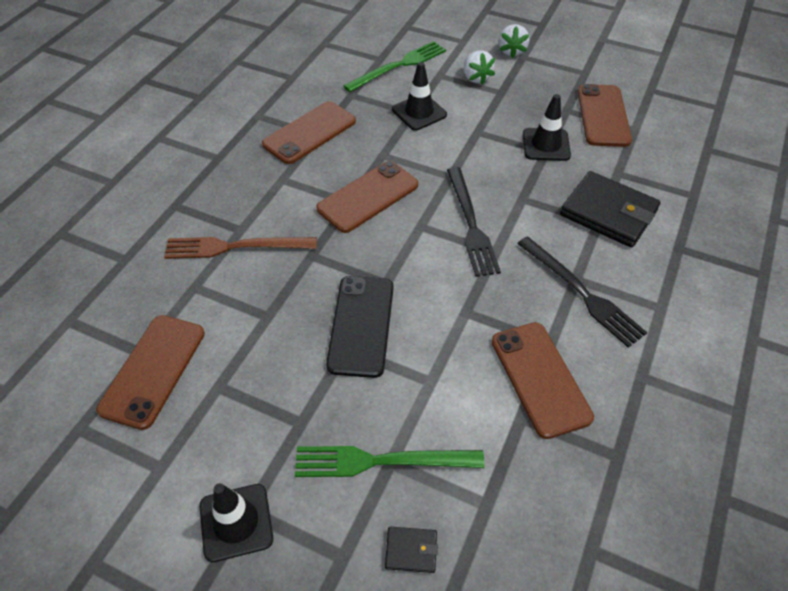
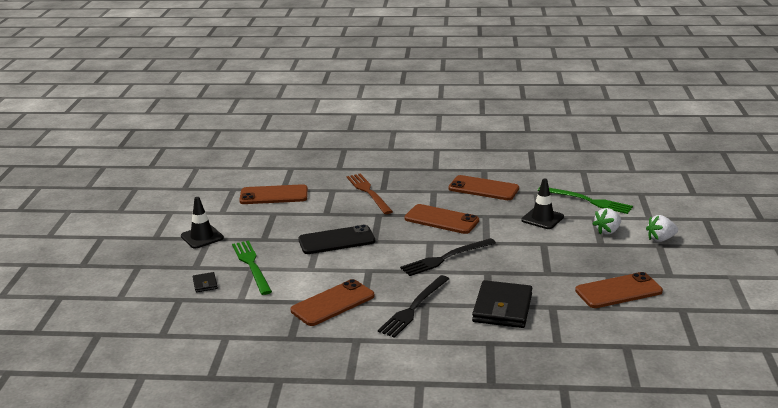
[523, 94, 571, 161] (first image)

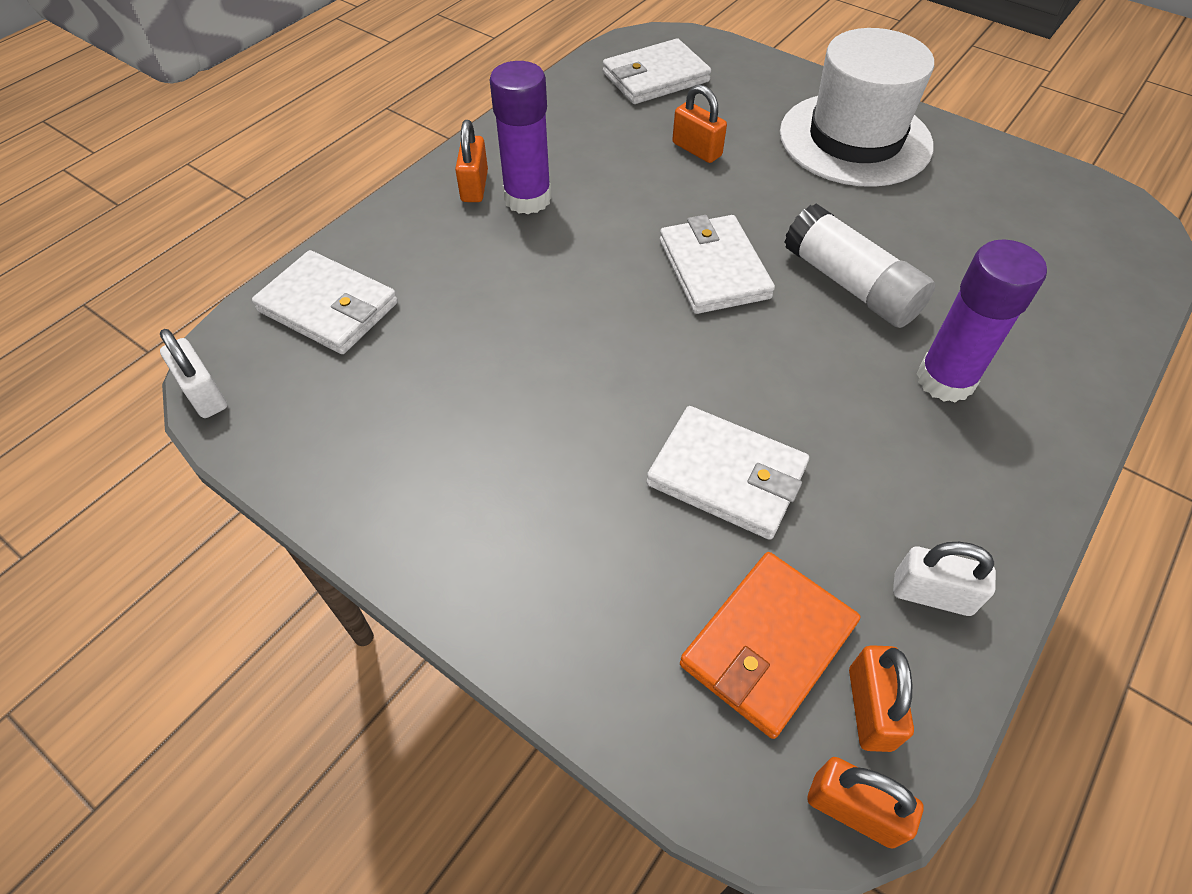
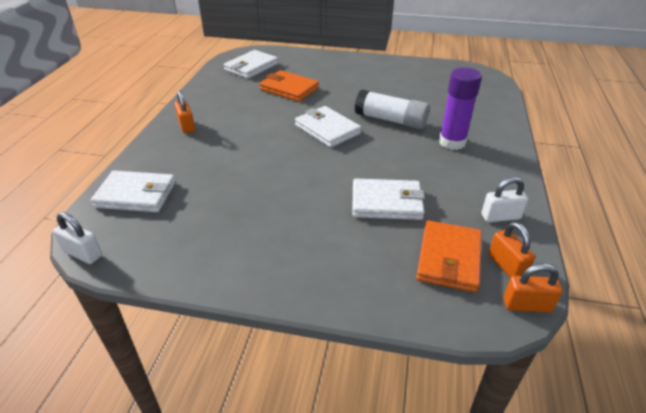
[490, 61, 551, 214] (first image)
[780, 28, 934, 187] (first image)
[259, 70, 319, 102]

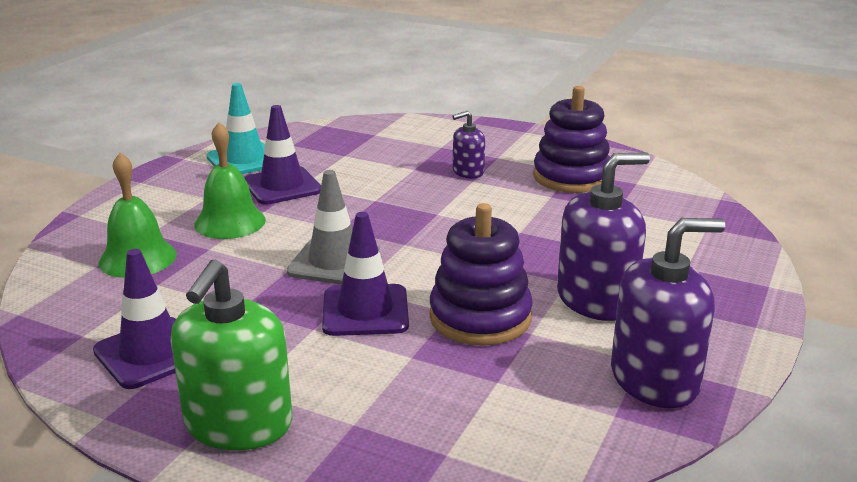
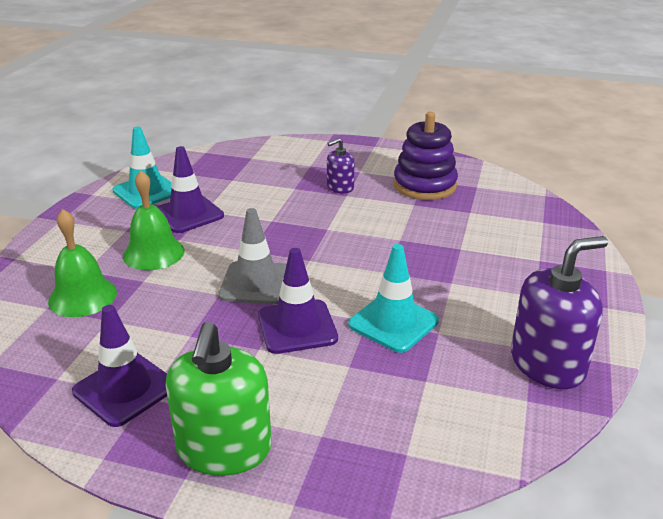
[557, 152, 650, 321] (first image)
[348, 244, 439, 353]

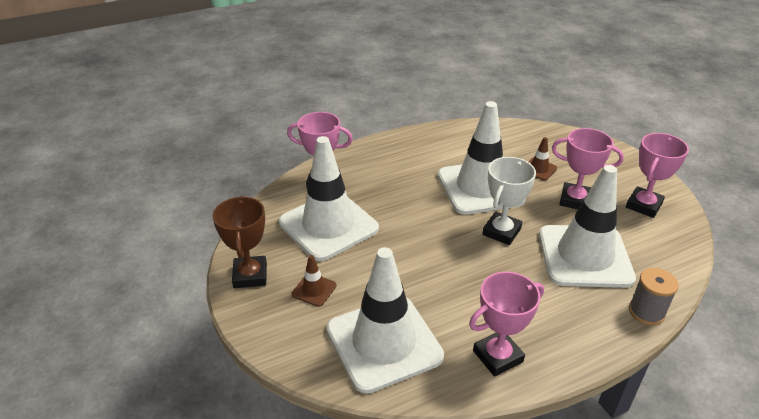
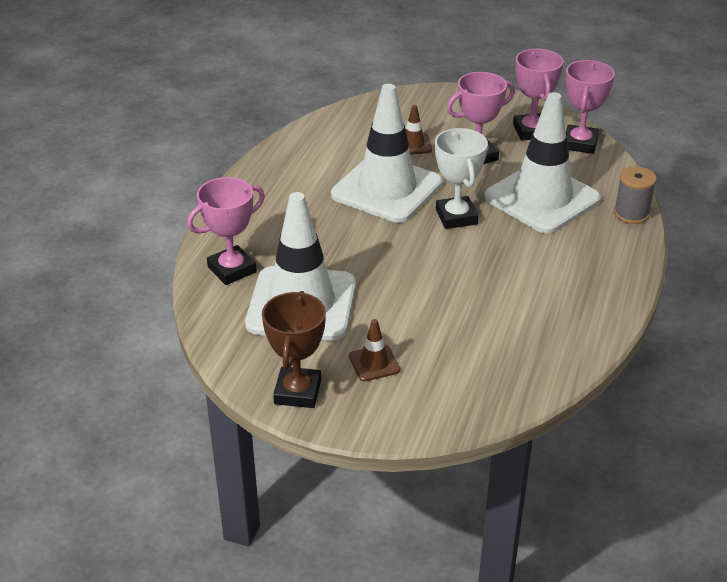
[327, 247, 444, 394] (first image)
[565, 60, 615, 154]
[262, 291, 326, 408]

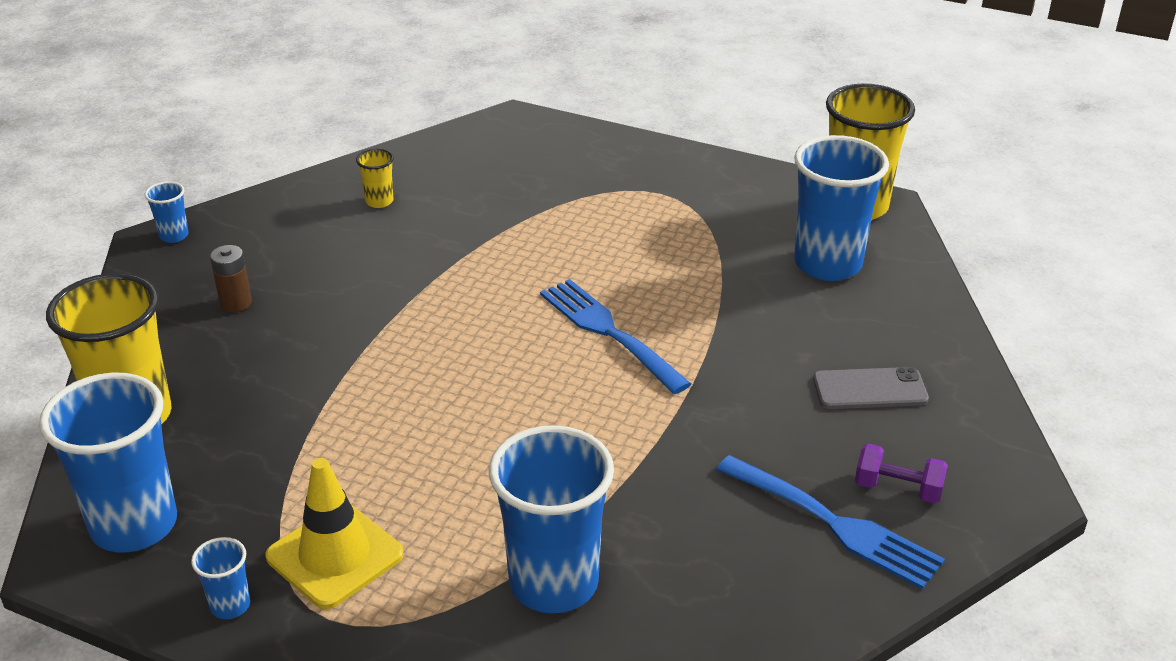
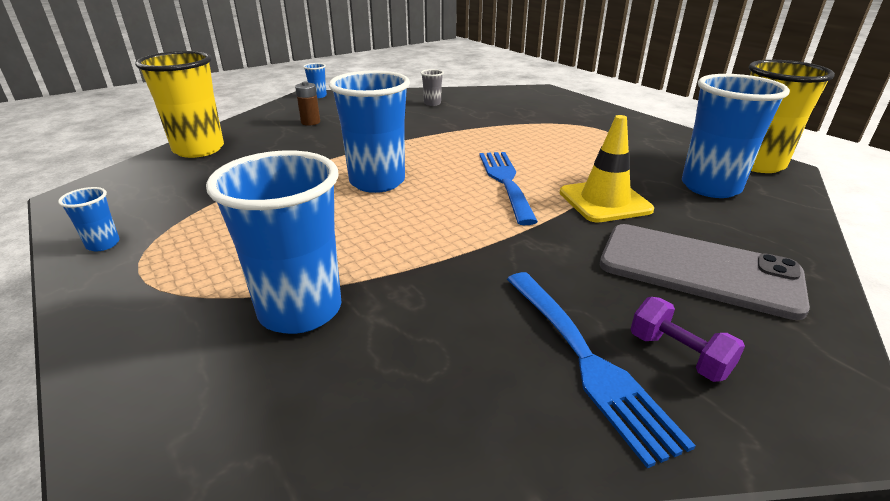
[329, 70, 410, 193]
[560, 115, 654, 223]
[421, 69, 444, 106]
[600, 224, 810, 320]

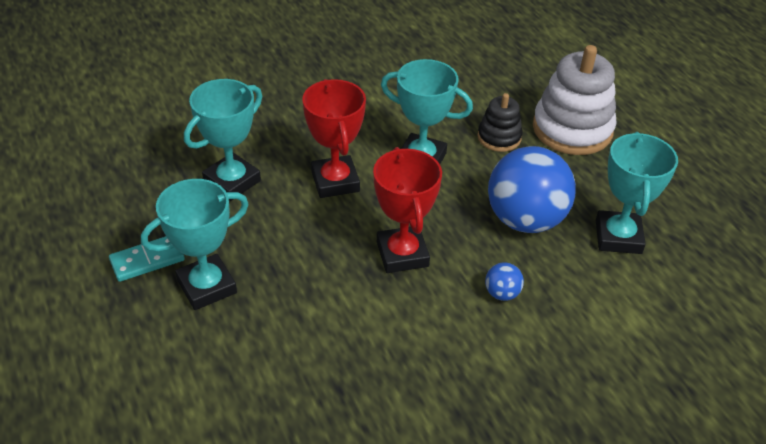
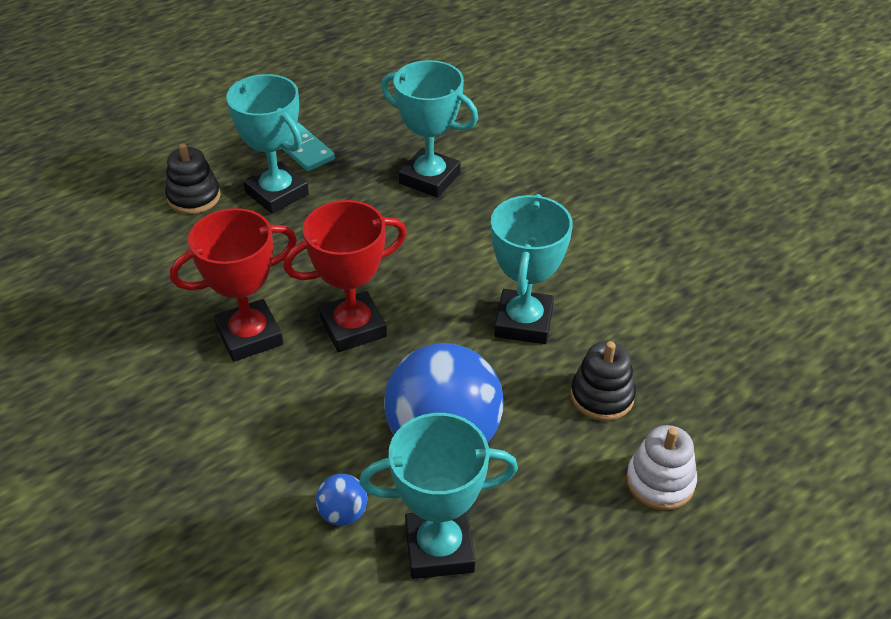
[165, 143, 221, 214]
[170, 208, 297, 362]
[316, 474, 367, 526]
[626, 425, 697, 510]

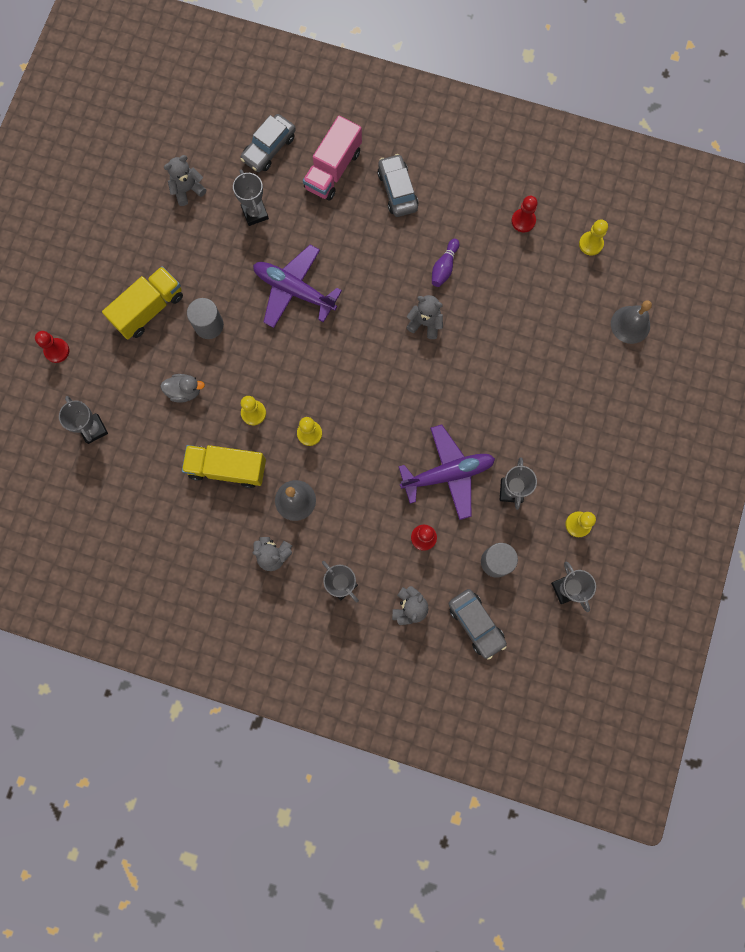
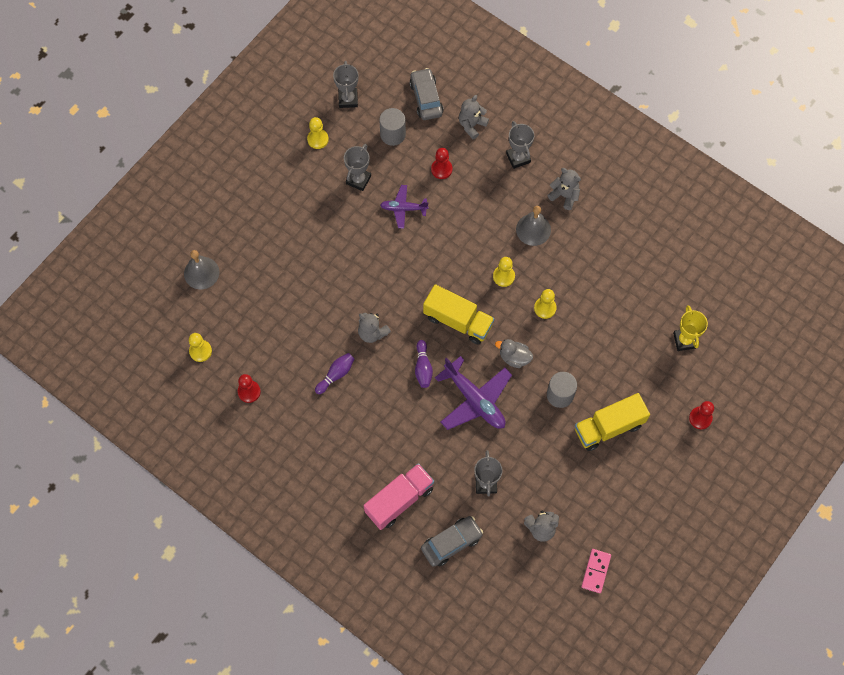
[378, 154, 418, 217] (first image)
[415, 340, 433, 388]
[581, 549, 611, 593]
[495, 339, 533, 368]
[423, 284, 495, 345]
[673, 305, 708, 351]
[380, 185, 429, 229]

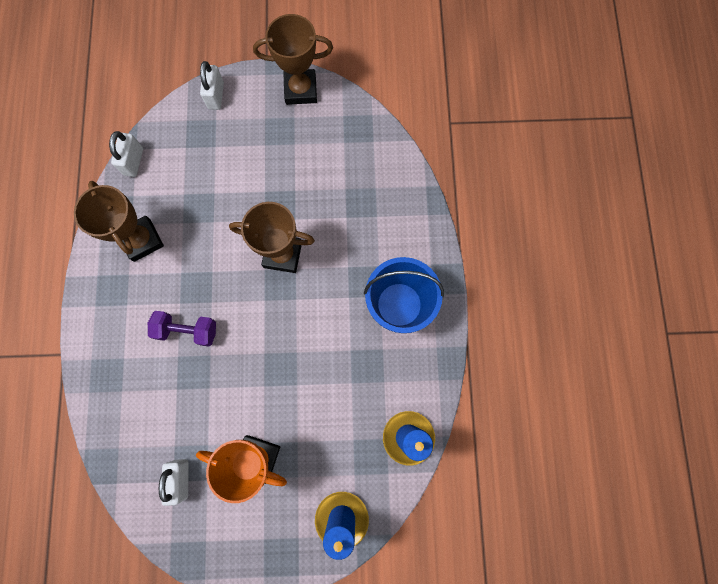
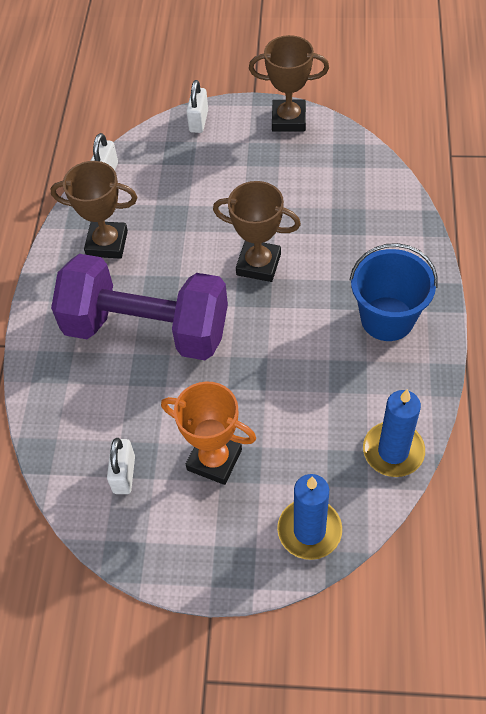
[51, 161, 137, 259]
[51, 254, 228, 360]

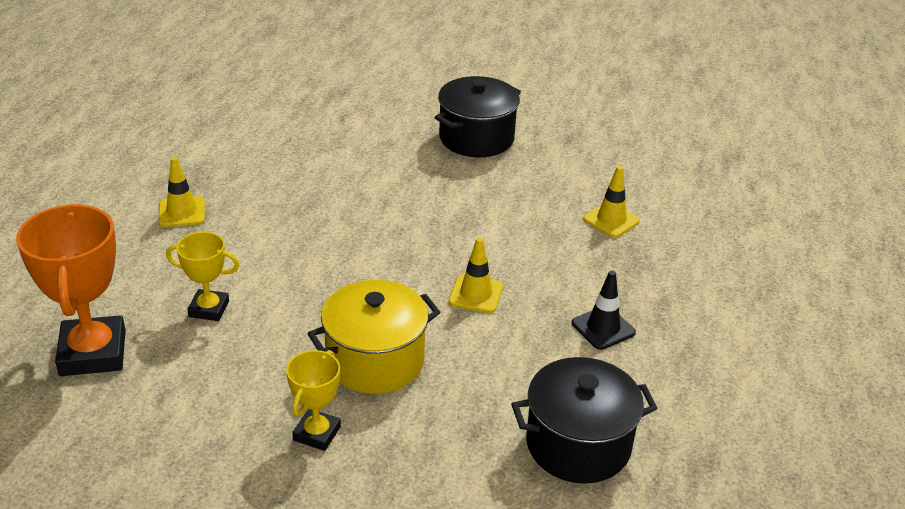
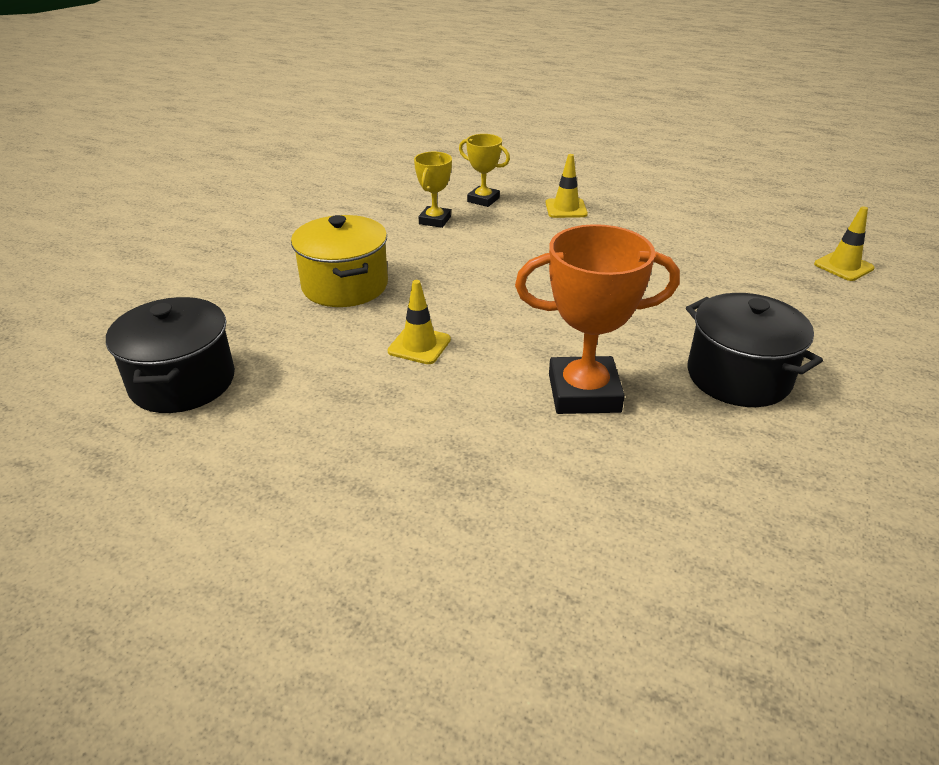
[572, 271, 636, 350] (first image)
[515, 224, 680, 414]
[459, 134, 510, 207]
[814, 206, 875, 281]

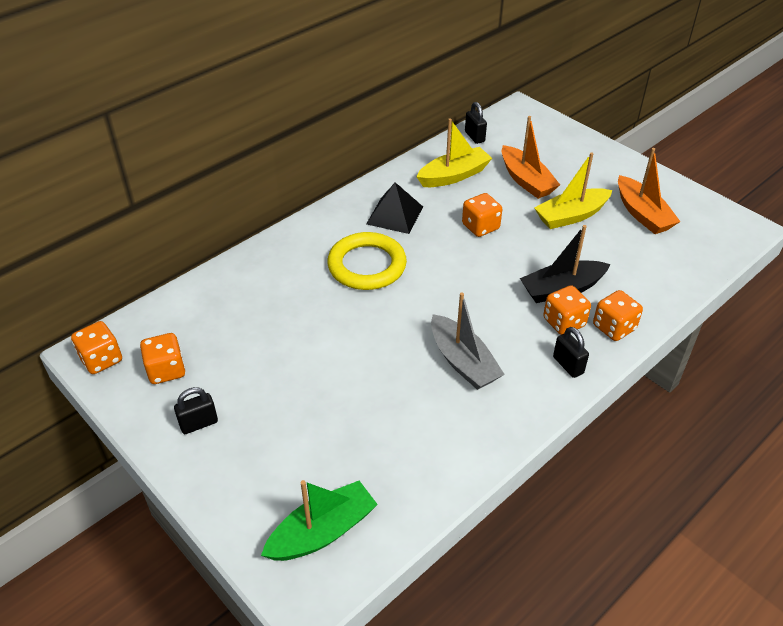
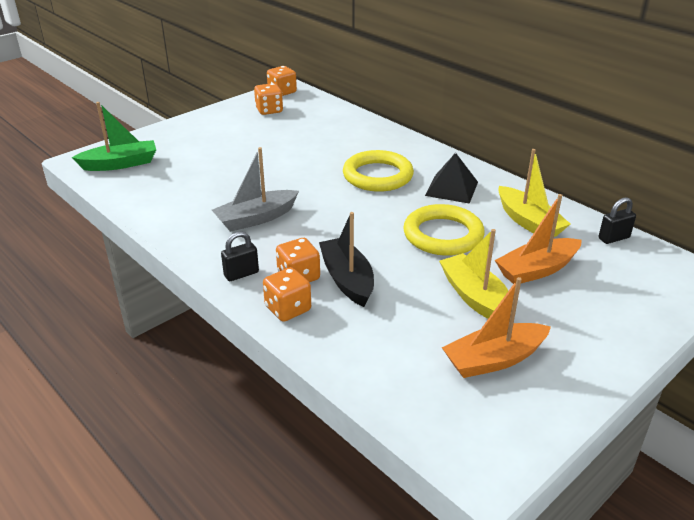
[174, 387, 218, 434] (first image)
[403, 204, 485, 256]
[72, 102, 156, 171]

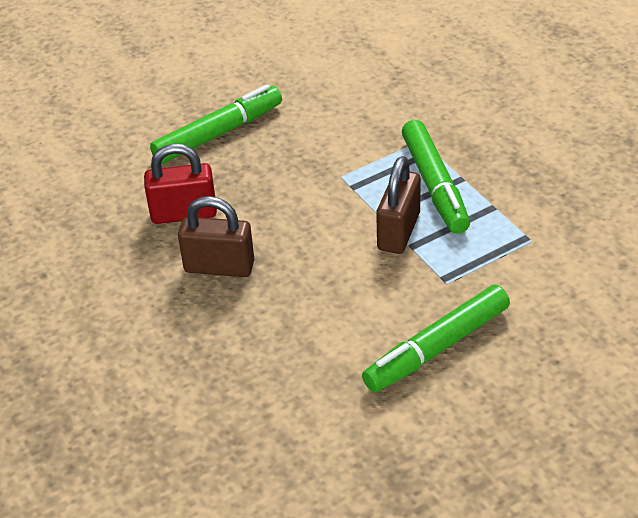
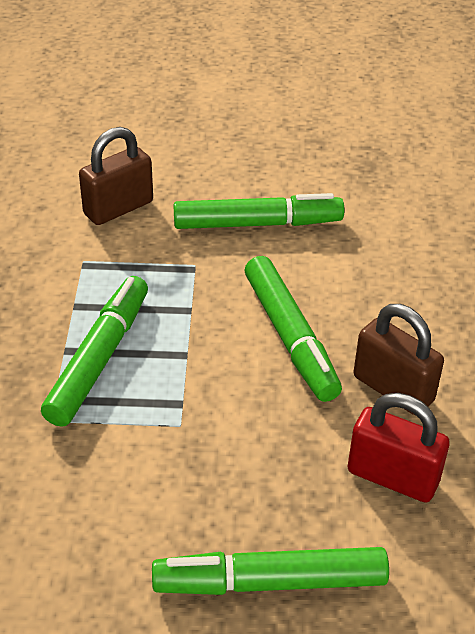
[245, 256, 342, 402]
[79, 127, 153, 225]

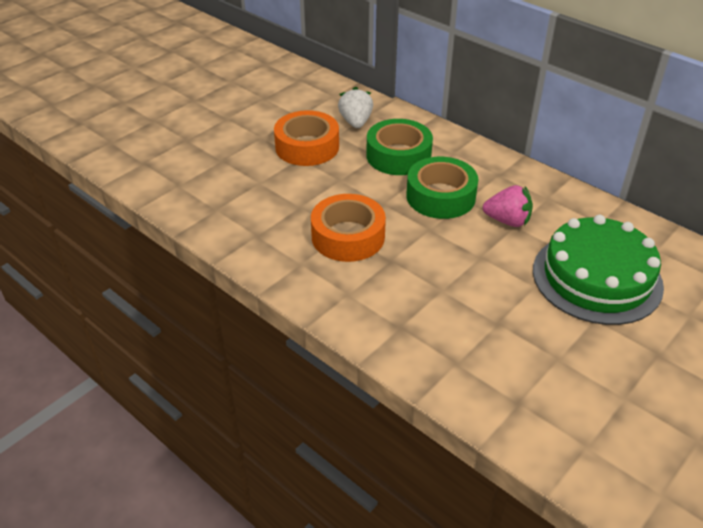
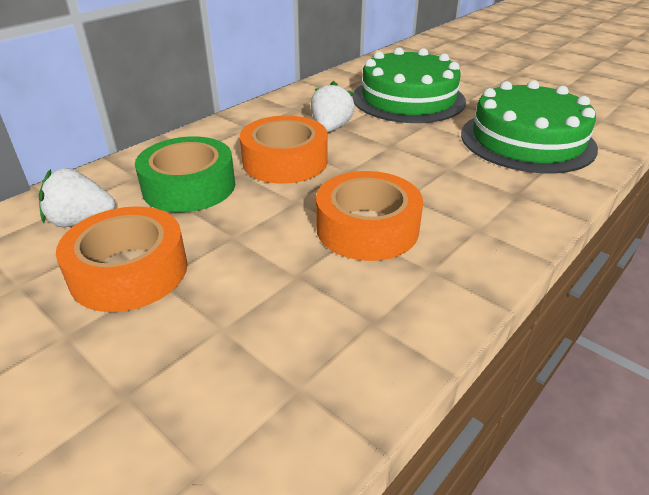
[461, 80, 598, 173]
[240, 116, 328, 184]
[311, 81, 355, 132]

